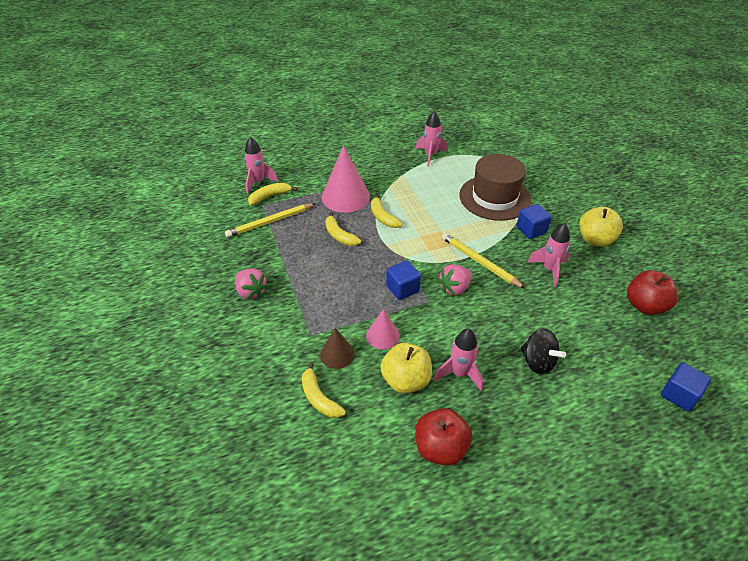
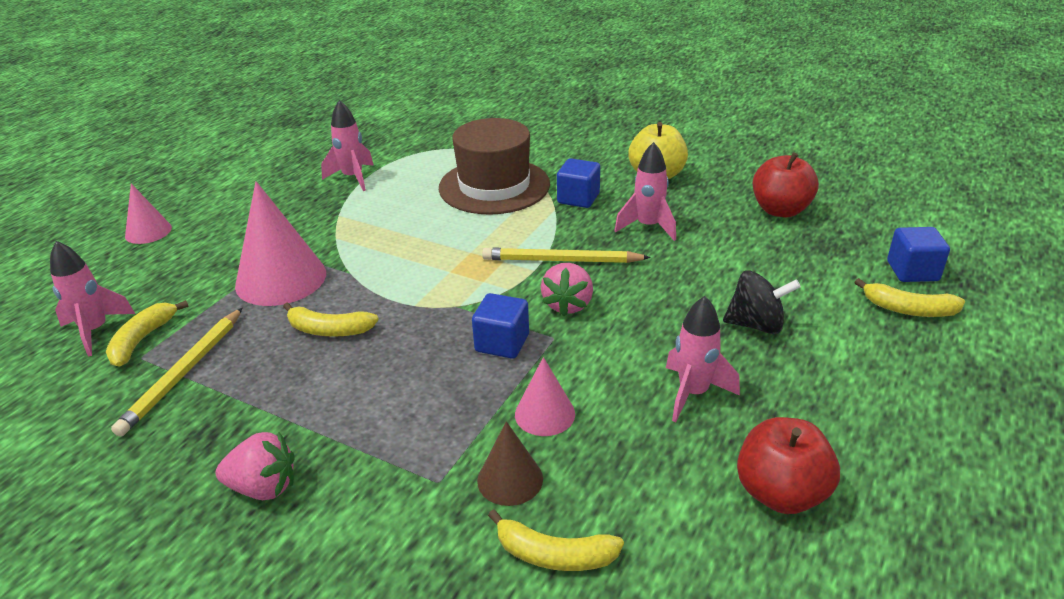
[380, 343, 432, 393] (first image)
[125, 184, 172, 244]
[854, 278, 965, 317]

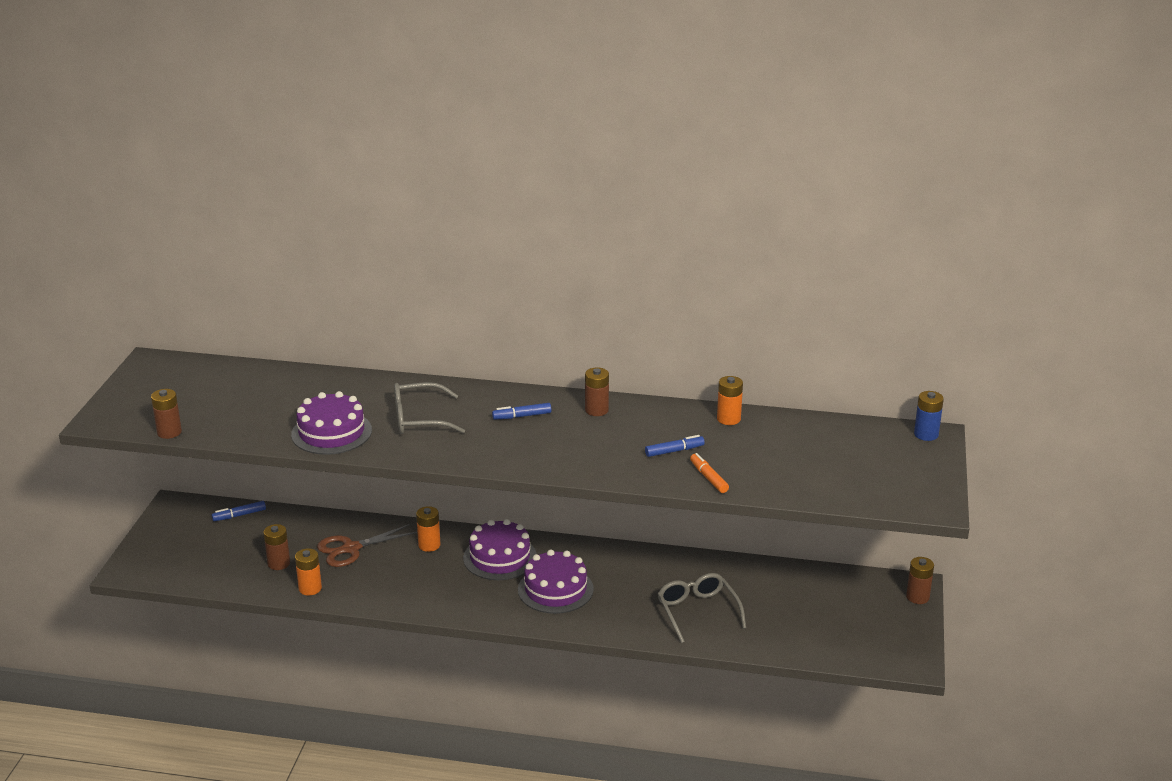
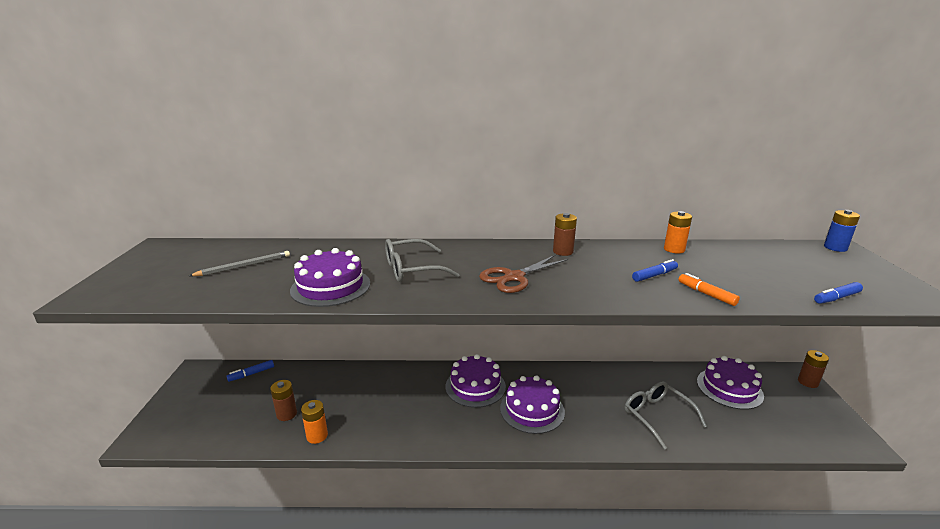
[151, 389, 182, 439] (first image)
[416, 506, 440, 552] (first image)
[189, 251, 290, 276]
[697, 356, 764, 410]
[479, 255, 568, 293]
[814, 282, 863, 304]

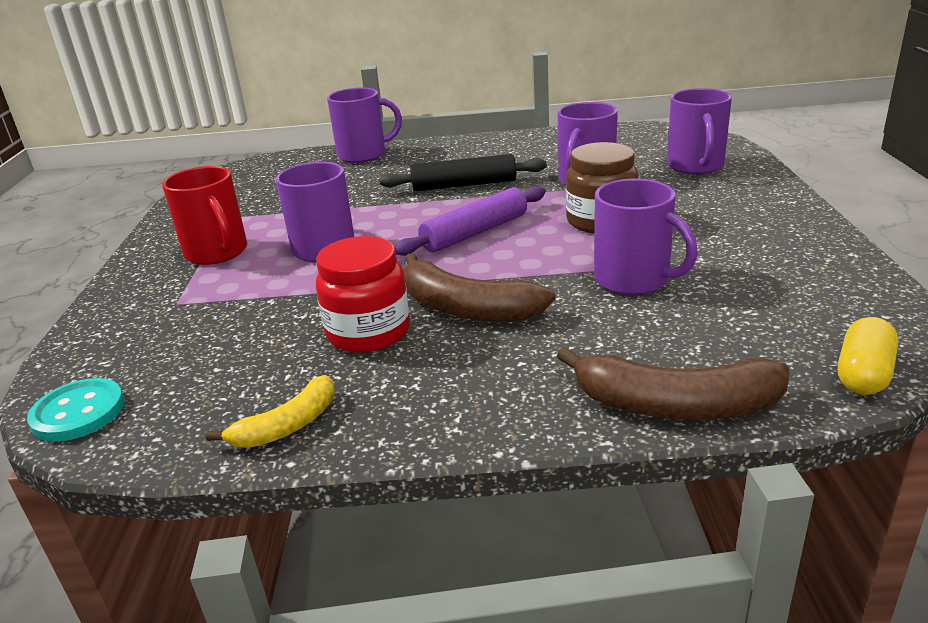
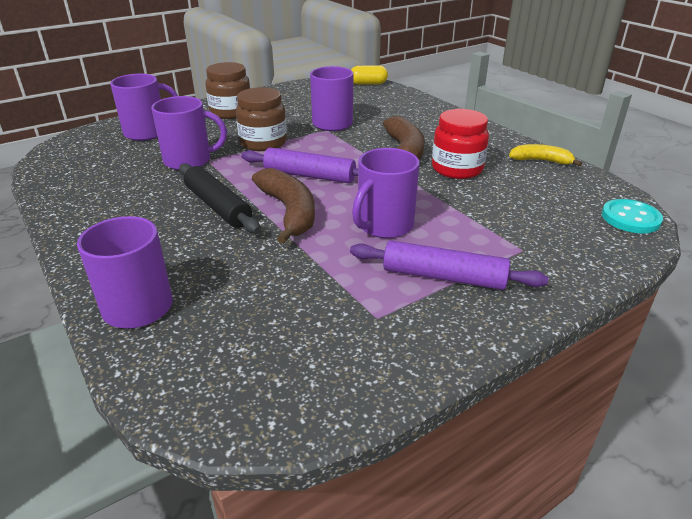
[205, 62, 250, 119]
[252, 168, 315, 244]
[350, 240, 548, 290]

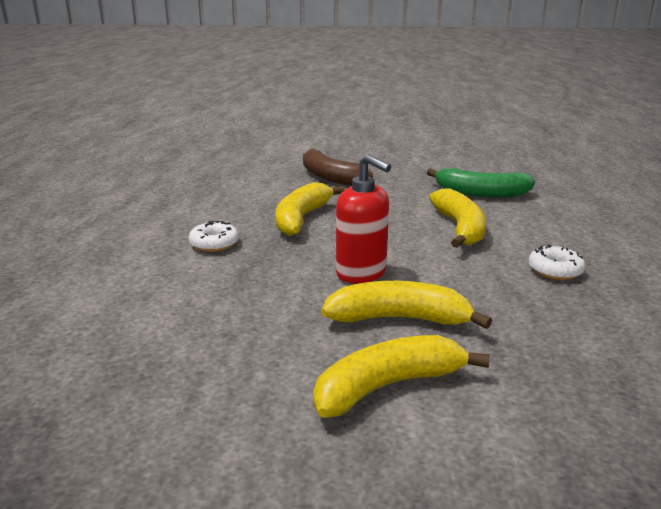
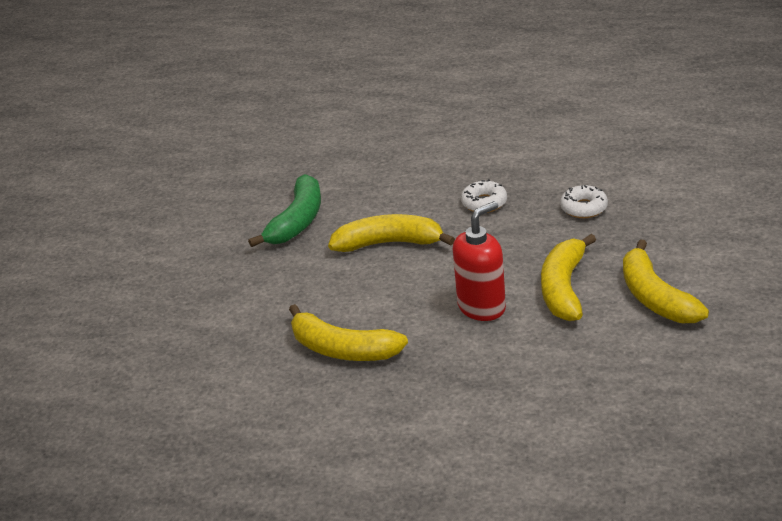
[303, 149, 373, 186] (first image)
[560, 185, 608, 218]

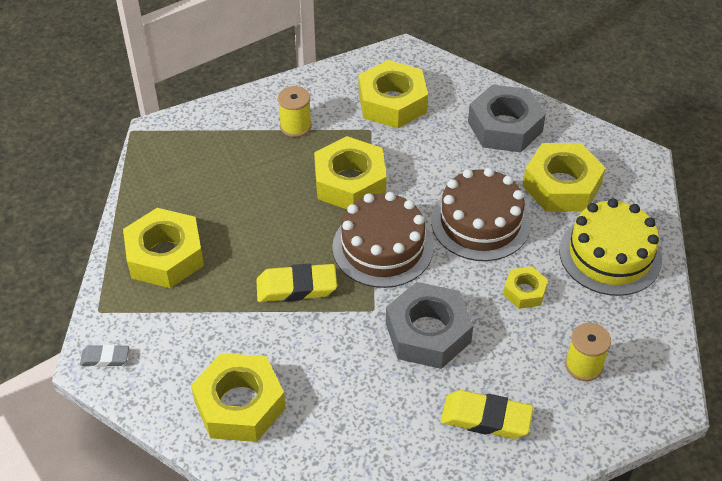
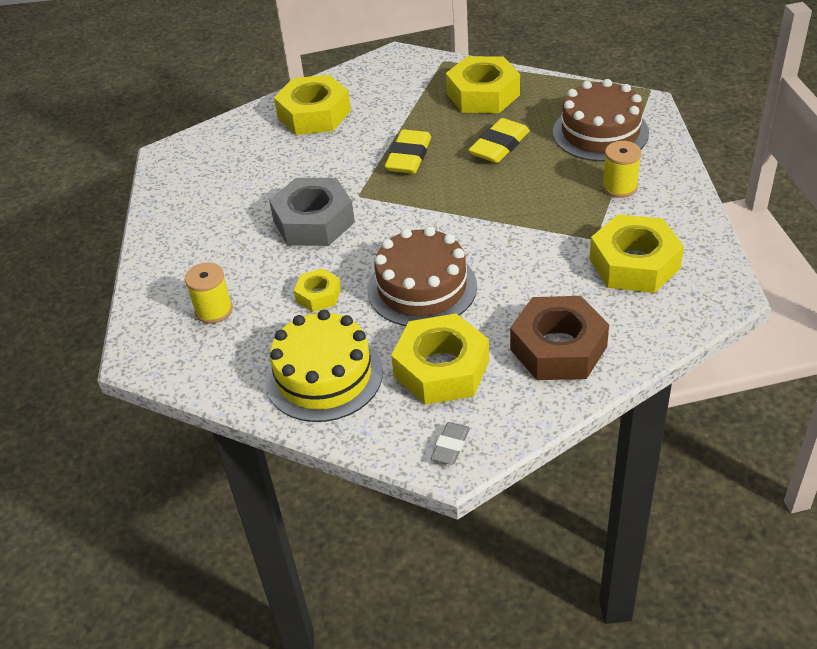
[314, 136, 386, 209] (first image)
[431, 422, 470, 465]
[553, 79, 649, 162]
[469, 118, 530, 163]
[510, 296, 609, 380]

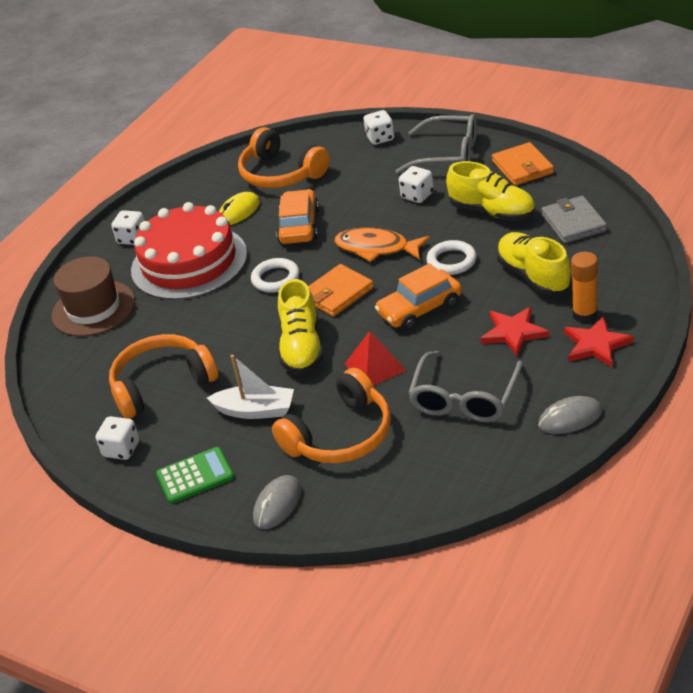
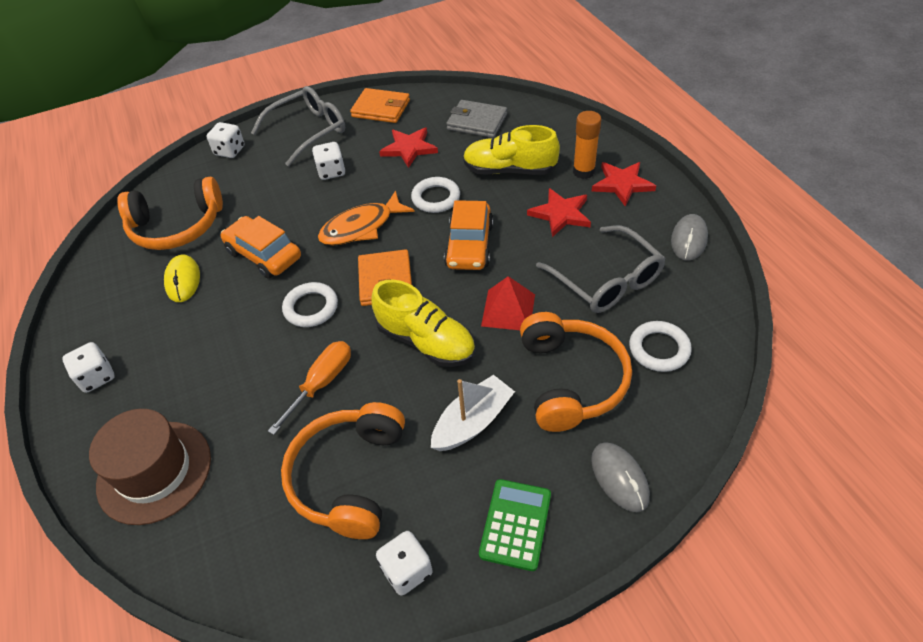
[131, 202, 247, 300] (first image)
[268, 341, 351, 435]
[629, 321, 692, 372]
[379, 128, 438, 168]

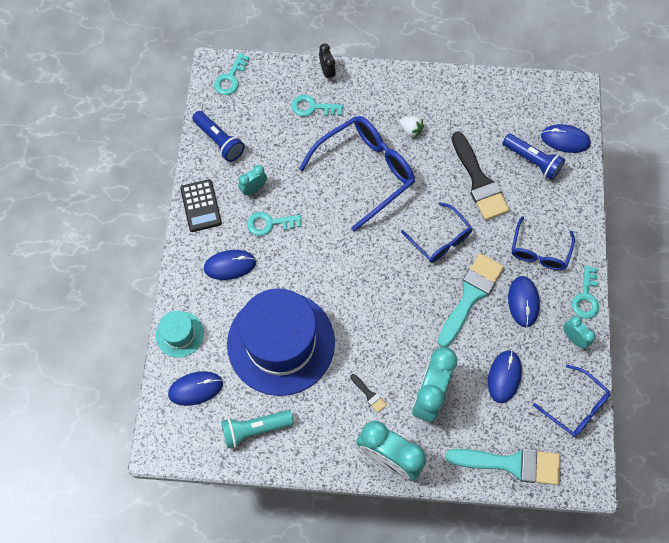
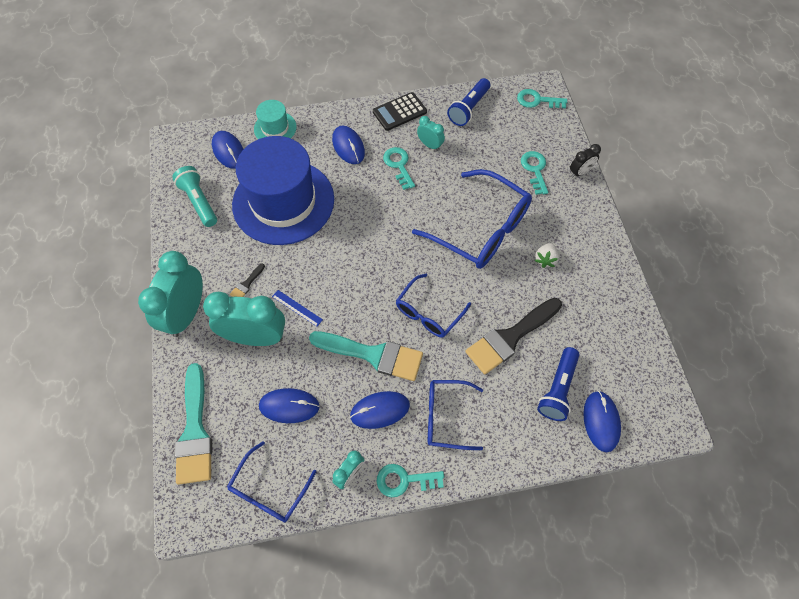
[272, 290, 323, 327]

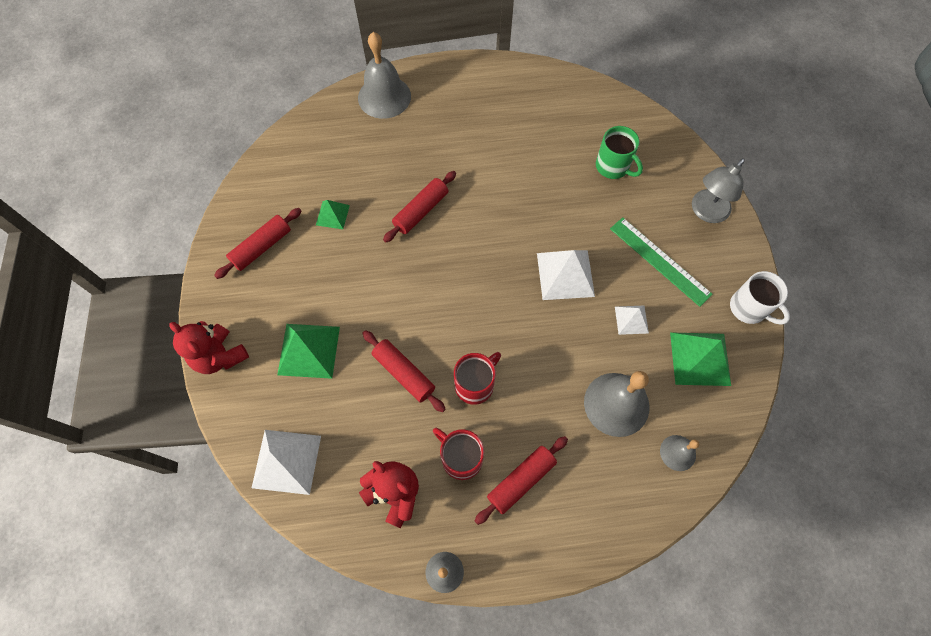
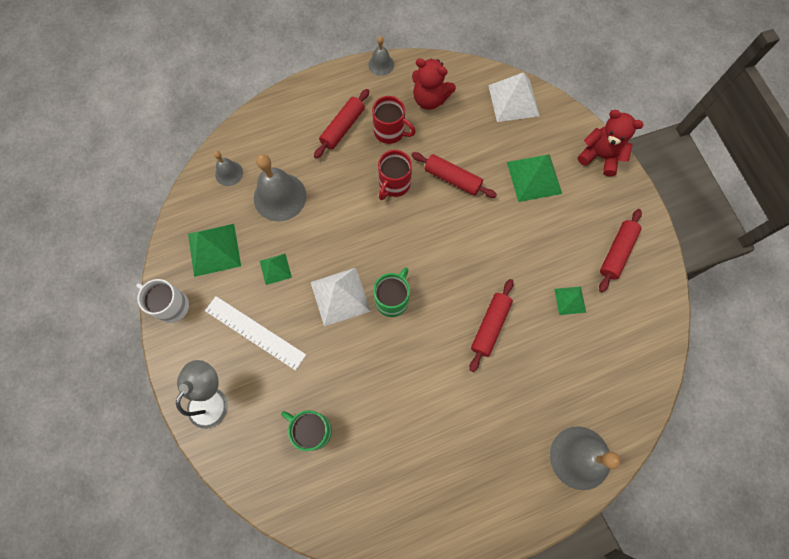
[373, 267, 410, 317]
[205, 296, 306, 370]
[260, 254, 292, 285]

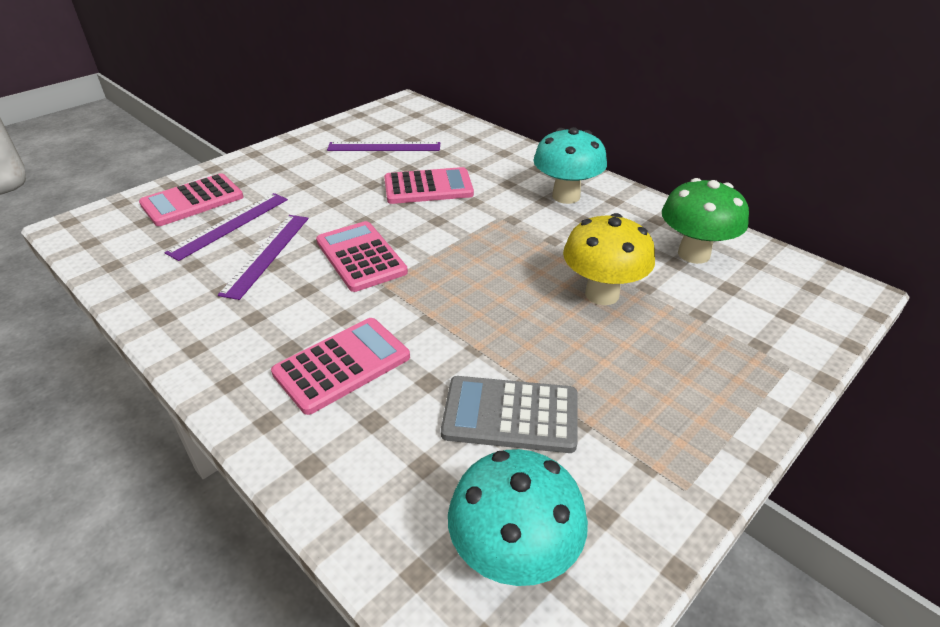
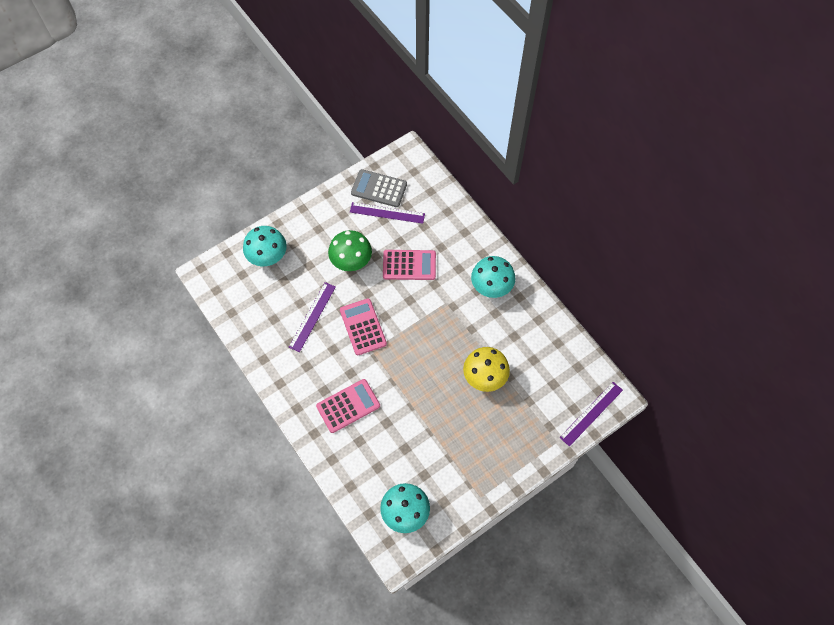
[559, 382, 623, 446]
[351, 169, 407, 207]
[328, 230, 372, 271]
[243, 226, 287, 266]

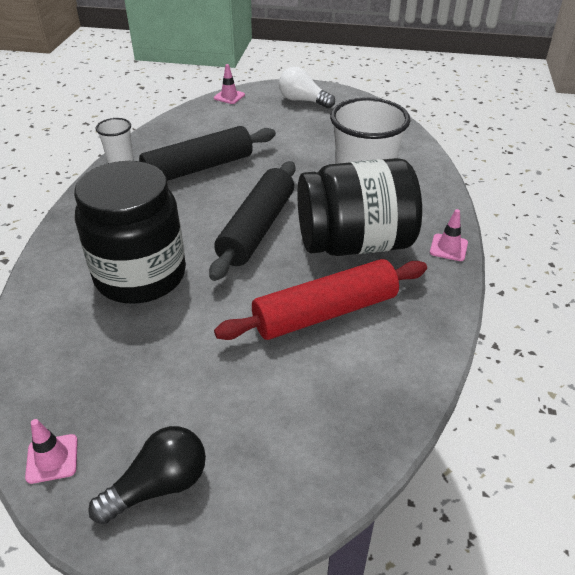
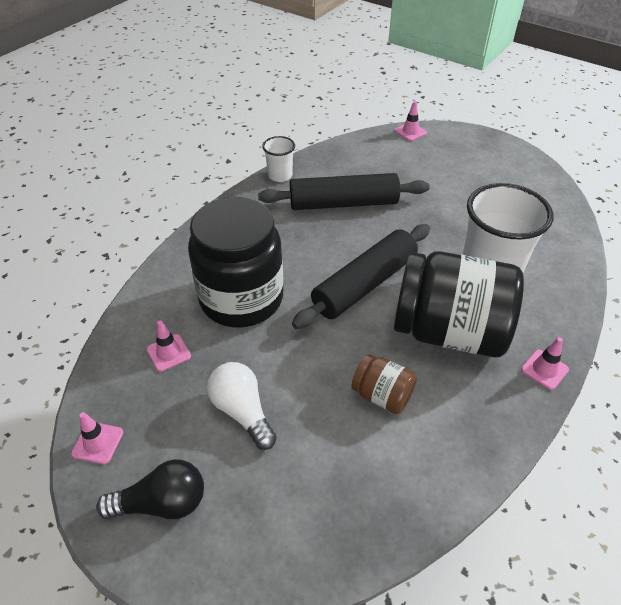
[147, 320, 191, 372]
[207, 362, 277, 450]
[351, 354, 417, 414]

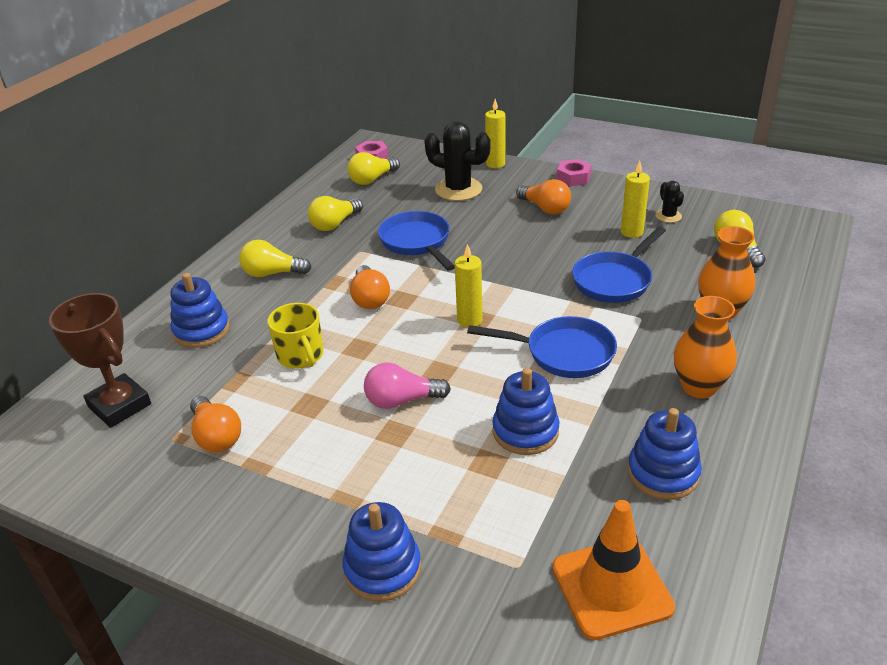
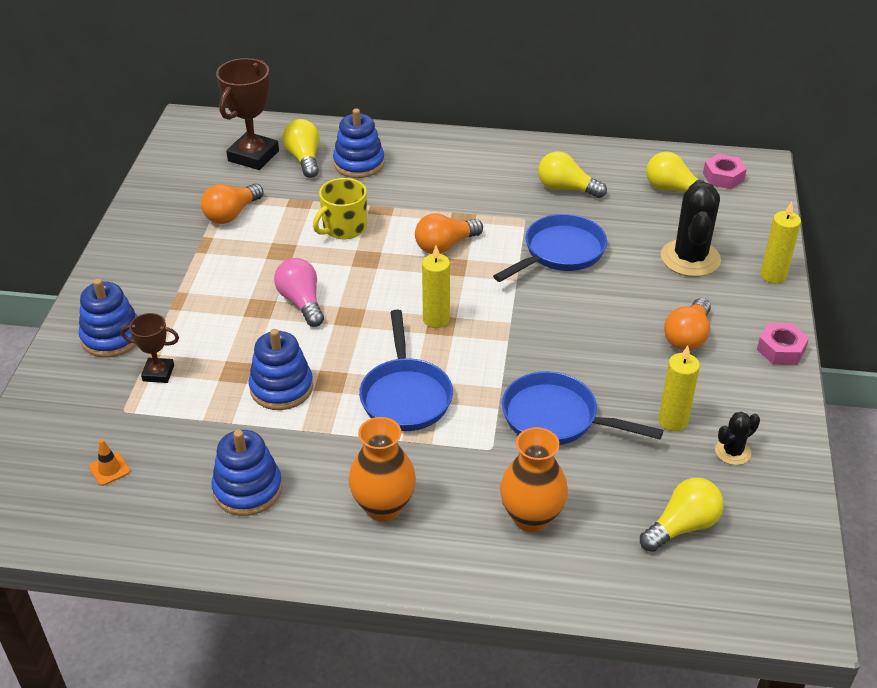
[121, 313, 179, 383]
[282, 119, 320, 178]
[89, 439, 130, 486]

